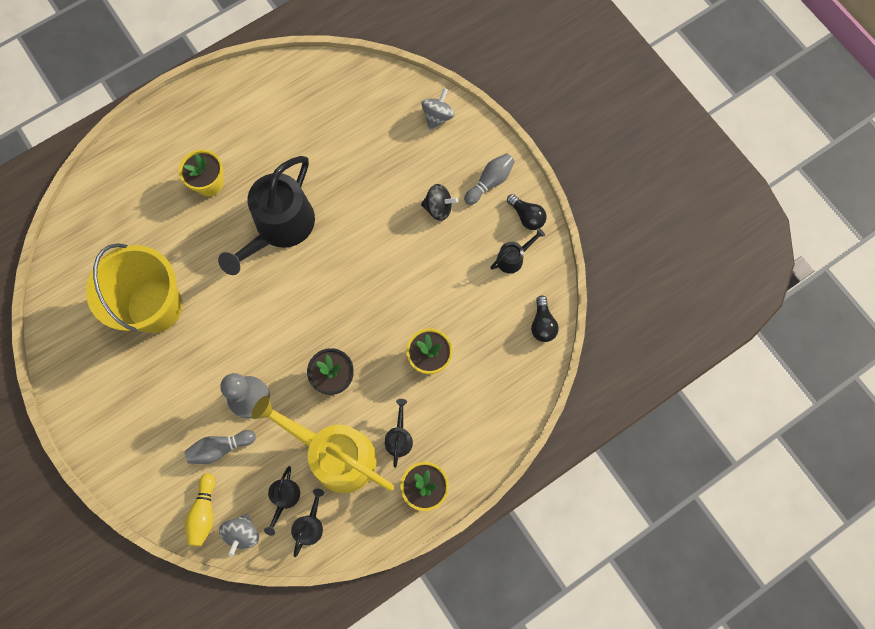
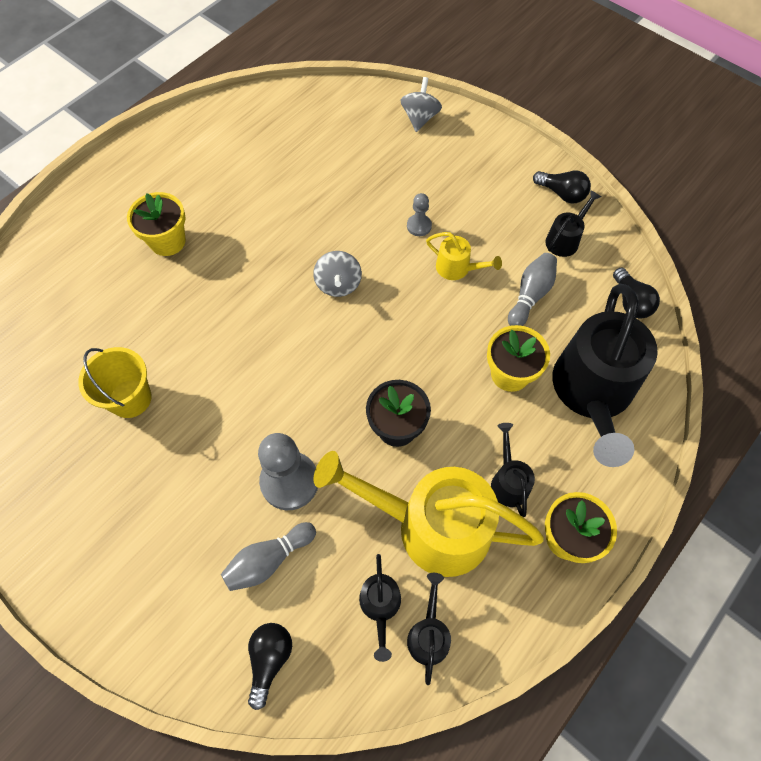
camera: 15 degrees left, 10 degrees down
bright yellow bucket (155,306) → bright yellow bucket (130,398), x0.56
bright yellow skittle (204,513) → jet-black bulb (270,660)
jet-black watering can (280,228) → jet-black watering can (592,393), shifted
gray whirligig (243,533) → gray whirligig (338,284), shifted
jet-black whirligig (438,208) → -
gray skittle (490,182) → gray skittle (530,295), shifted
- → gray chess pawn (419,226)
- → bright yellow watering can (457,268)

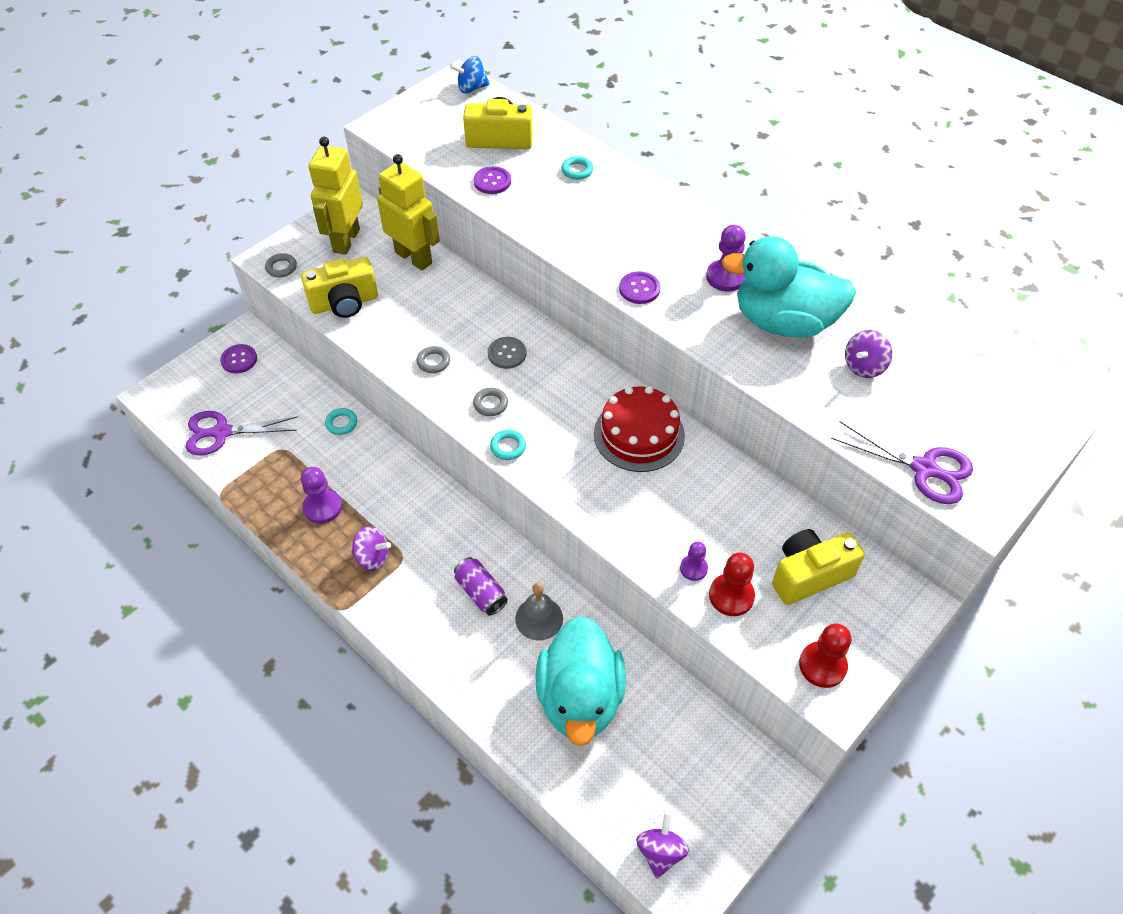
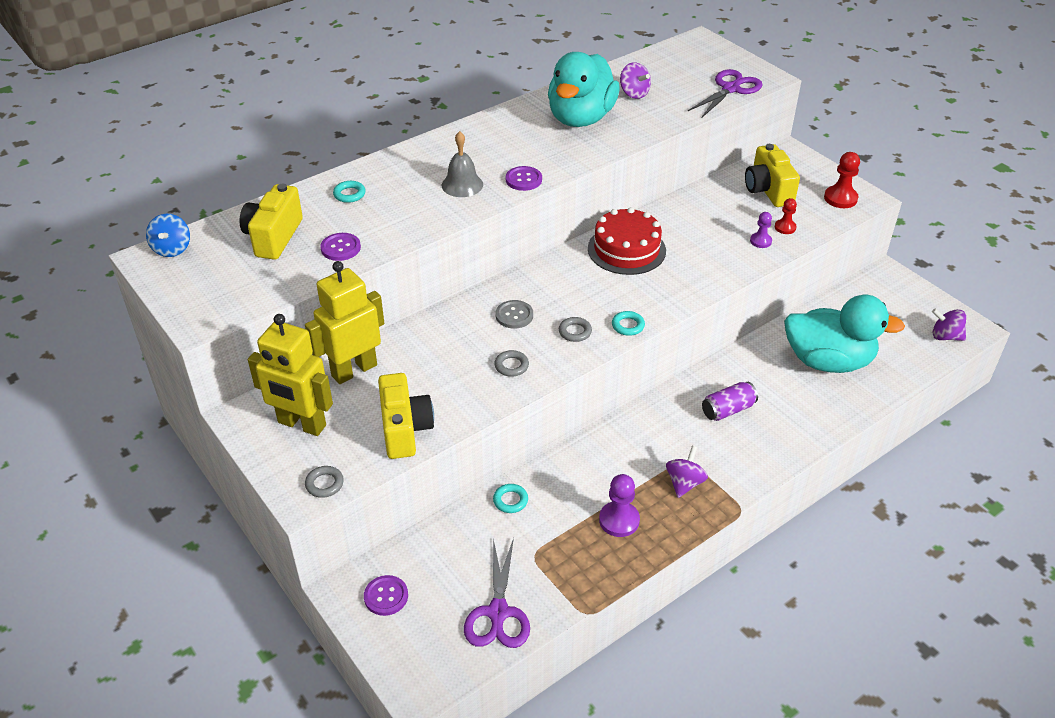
camera: 80 degrees left, 10 degrees down
gray bell (539,618) → gray bell (462,185), shifted
purple chess pawn (726,277) → -
crimson chess pawn (731,596) → crimson chess pawn (785,227), x0.63

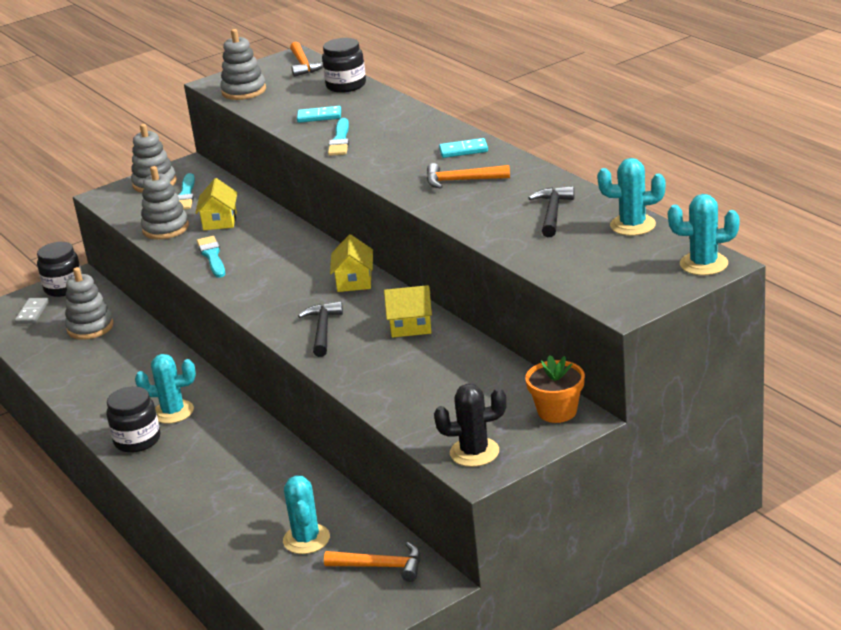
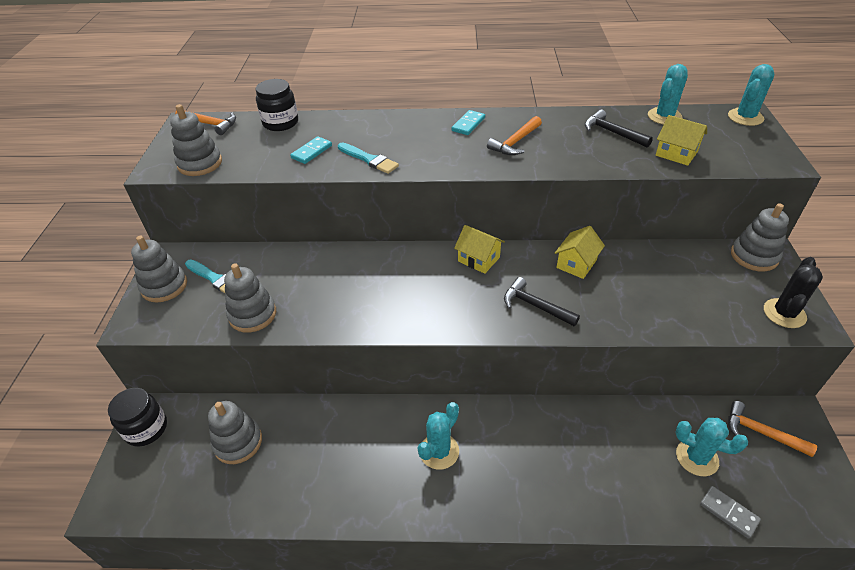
camera: 55 degrees left, 15 degrees up
gray domino piece (32,313) → gray domino piece (728,512), shifted
jet-black jam jar (137,440) → -
bright yellow house (220,221) → bright yellow house (676,153), shifted
aqua paint brush (212,256) → -
orange claw hammer (381,566) → orange claw hammer (760,432), 105 degrees counterclockwise
orange potted plant (557,411) → gray ring stacker (754,256)

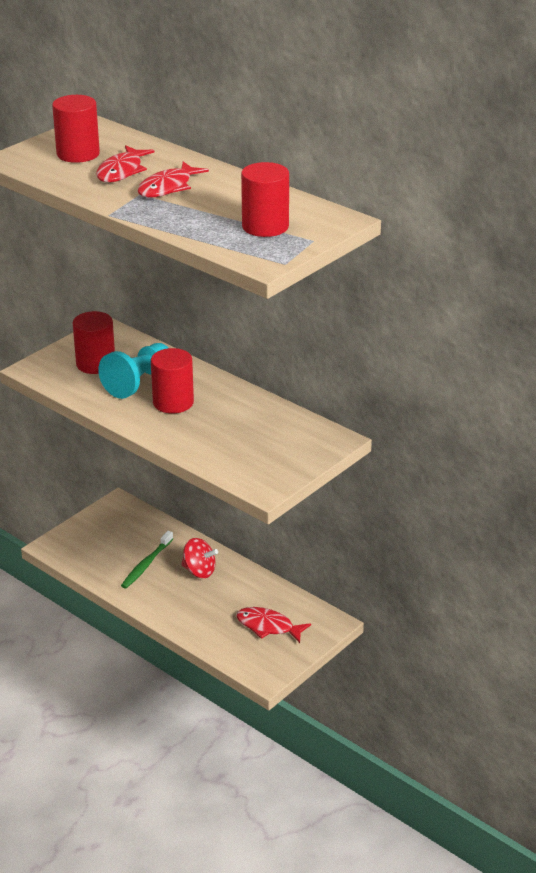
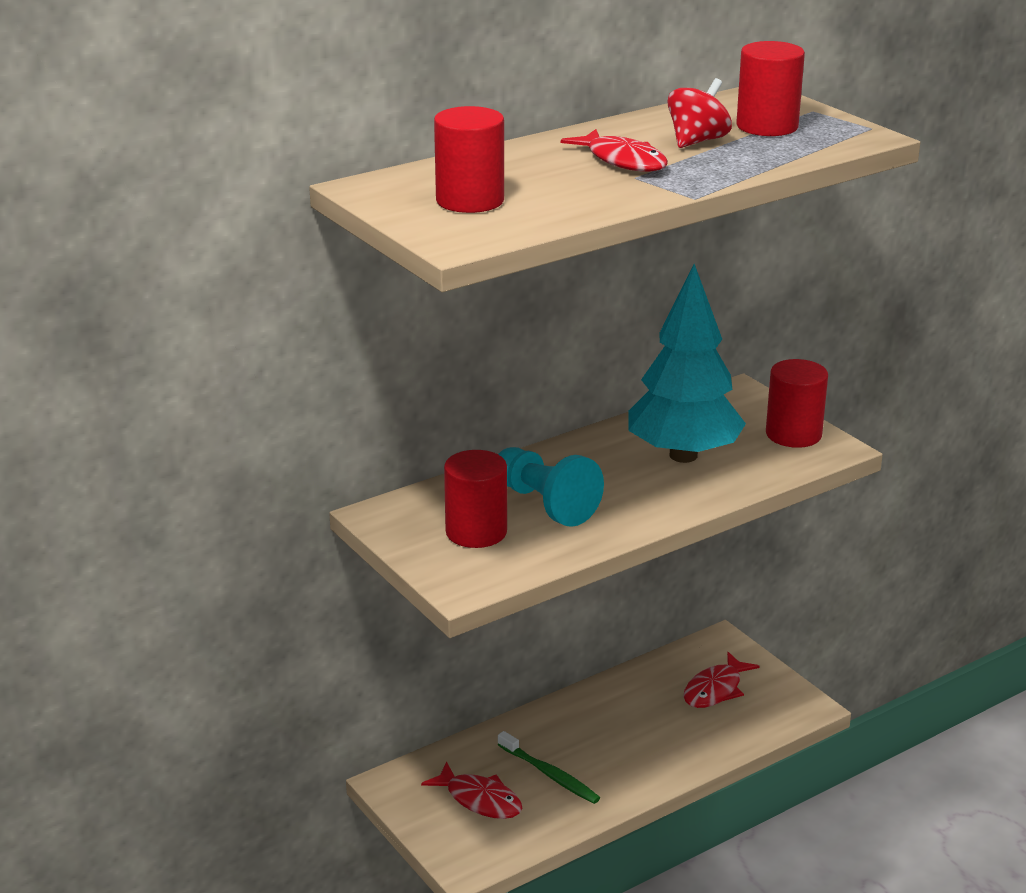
camera: 75 degrees left, 5 degrees down
crimson fish (122,171) → crimson fish (479,799), shifted
crimson cylinder shape (173,402) → crimson cylinder shape (793,434), shifted
crimson whirligig (199,571) → crimson whirligig (697,141), shifted
- → aqua toy tree (683,455)

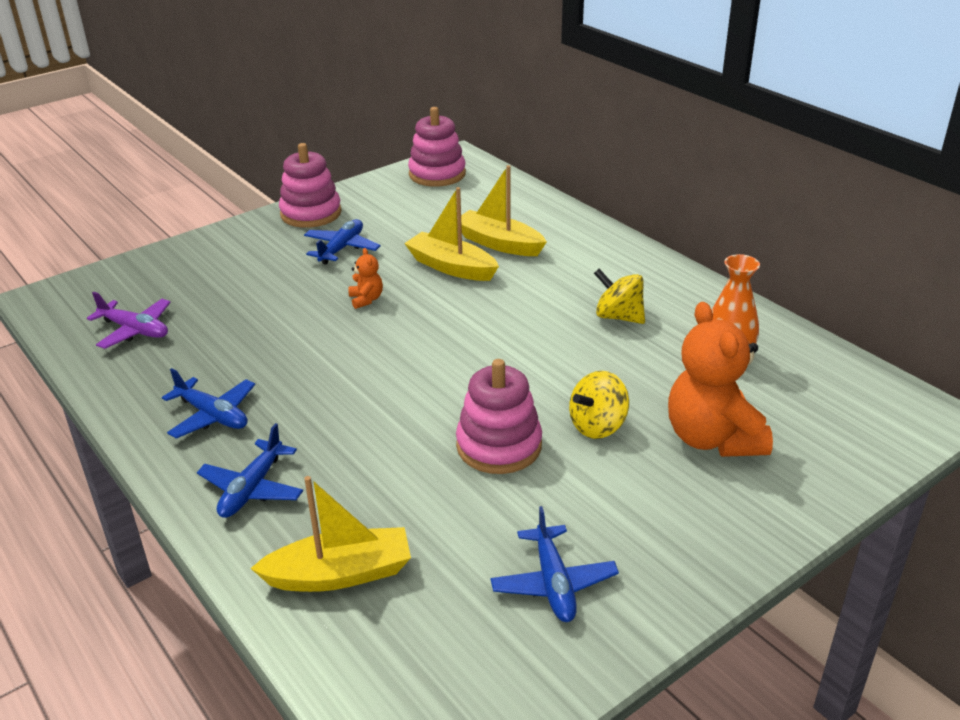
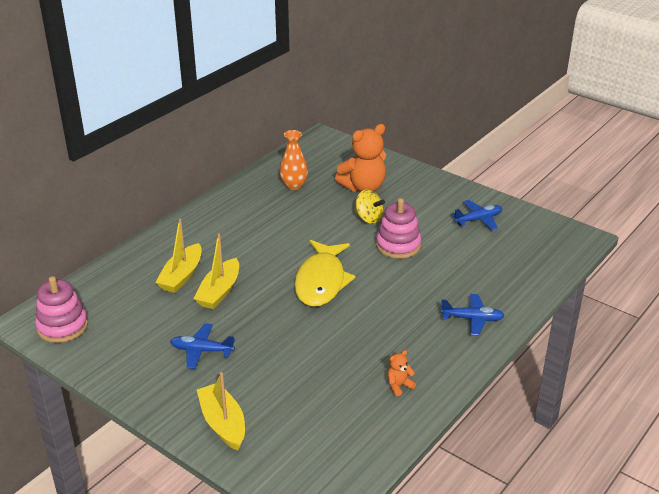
camera: 105 degrees left, 0 degrees up
purple toy plane (135,330) → -
blue toy plane (213,415) → -
bright yellow boat (340,574) → bright yellow boat (223,423), shifted
rosy ring stacker (311,213) → -
orange teddy bear (366,299) → orange teddy bear (399,386), shifted
bright yellow whirligig (618,317) → -
- → bright yellow fish (321,281)

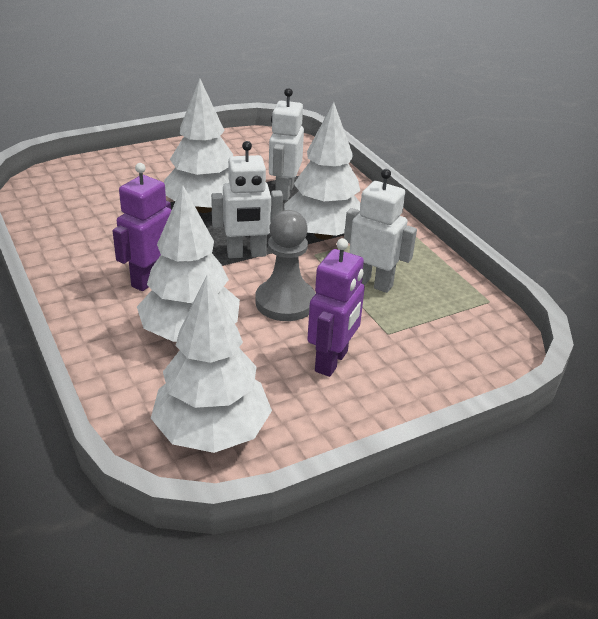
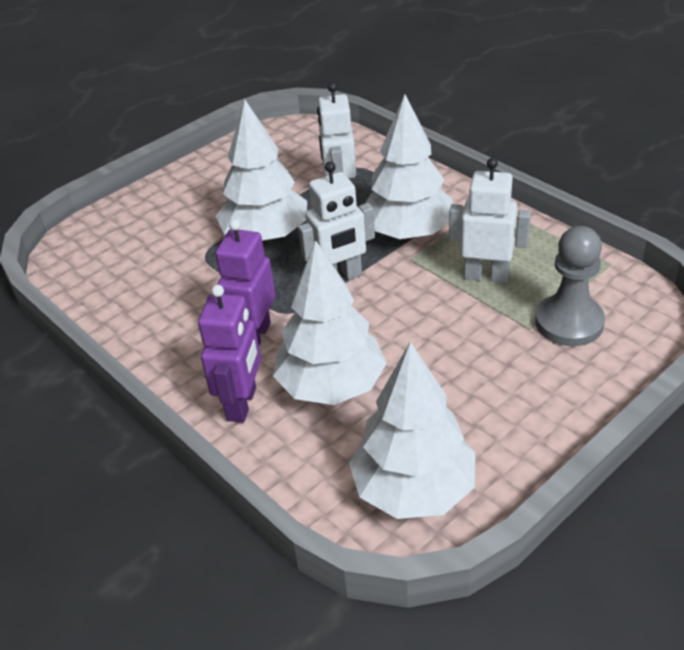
camera: 10 degrees left, 5 degrees up
gray chess pawn (285,302) → gray chess pawn (569,322), shifted
purple robot figure (332,361) → purple robot figure (242,404), shifted

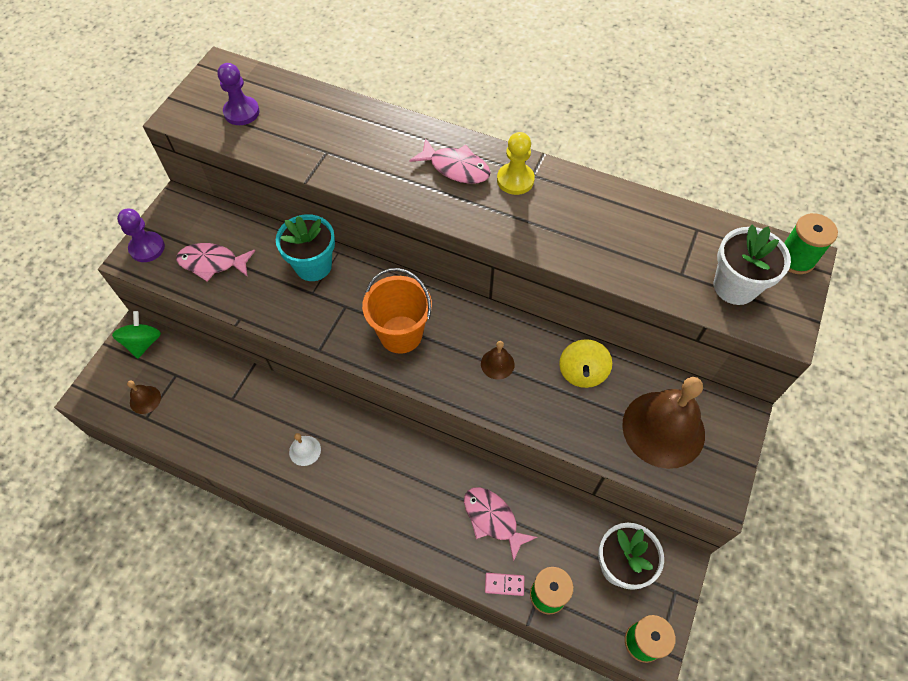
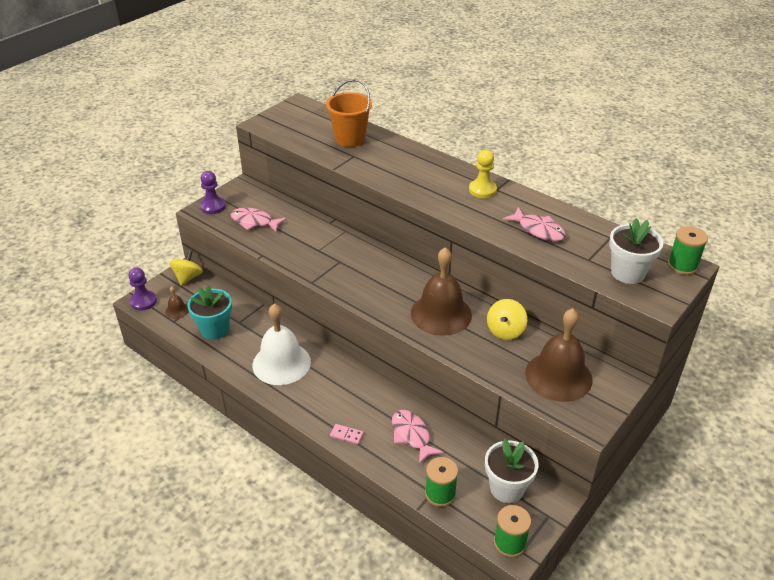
camera: 15 degrees right, 20 degrees down
emerald whirligig (143,343) → bright yellow whirligig (188,277)
purple chess pawn (241,112) → purple chess pawn (143,301), shifted
aqua potted plant (313,266) → aqua potted plant (214,329), shifted
pure white bell (305,450) → pure white bell (281,363), x2.31
orange bucket (401,334) → orange bucket (350,139), shifted
rosy fish (456,168) → rosy fish (538,230), shifted
dark brown bell (497,364) → dark brown bell (441,314), x2.31
rosy domino piece (504,584) → rosy domino piece (346,435), shifted

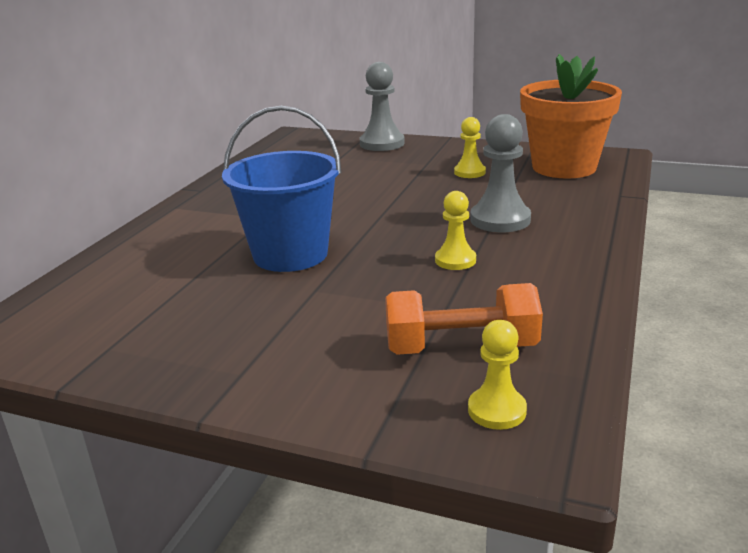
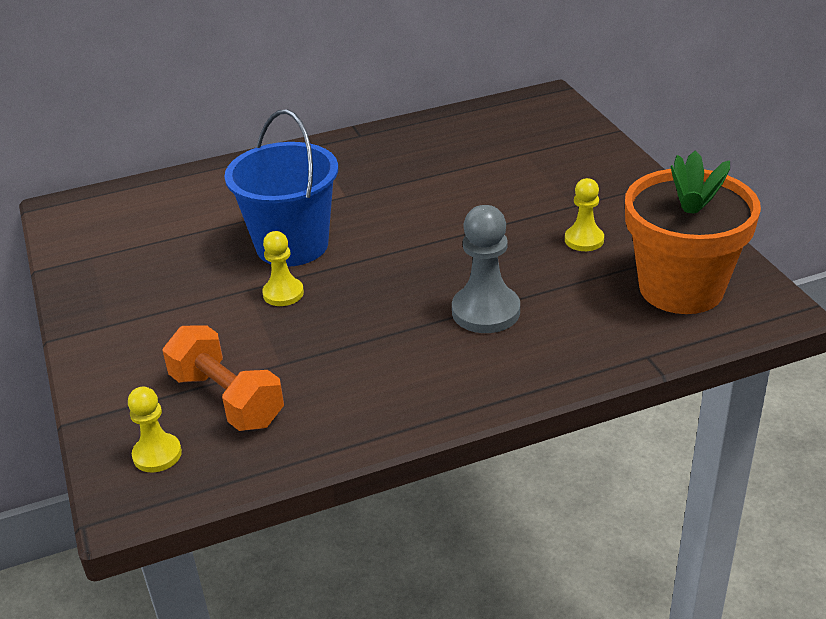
camera: 50 degrees right, 10 degrees up
gray chess pawn (382,144) → -
bright yellow chess pawn (455,260) → bright yellow chess pawn (283,293), shifted

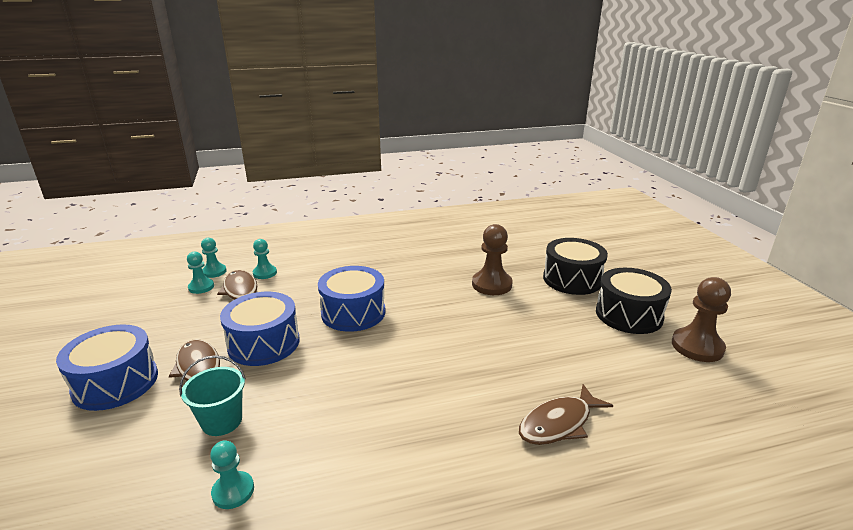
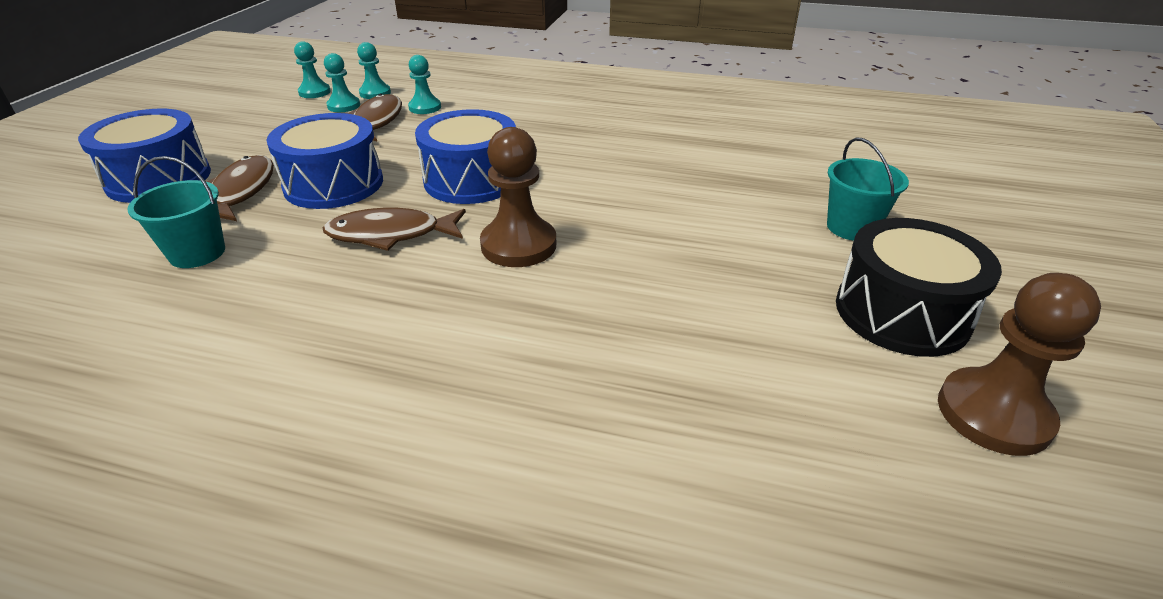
camera: 30 degrees right, 10 degrees up
aqua chess pawn (233,491) → aqua chess pawn (314,92), shifted
dark brown chess pawn (491,284) → dark brown chess pawn (518,245), shifted
dark brown fish (559,423) → dark brown fish (391,234), shifted
jet-black toy drum (572,279) → aqua bucket (852,227)

